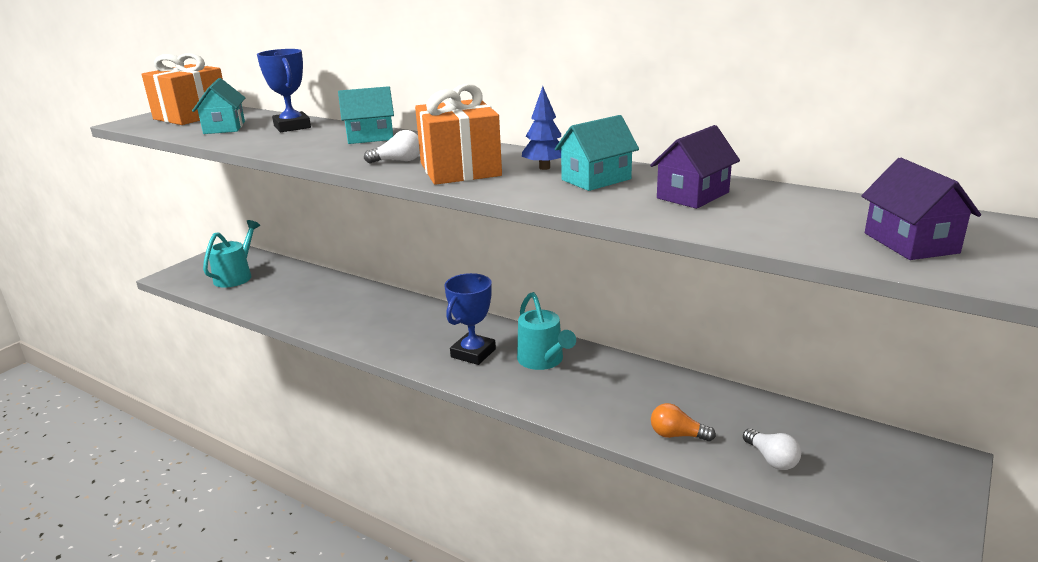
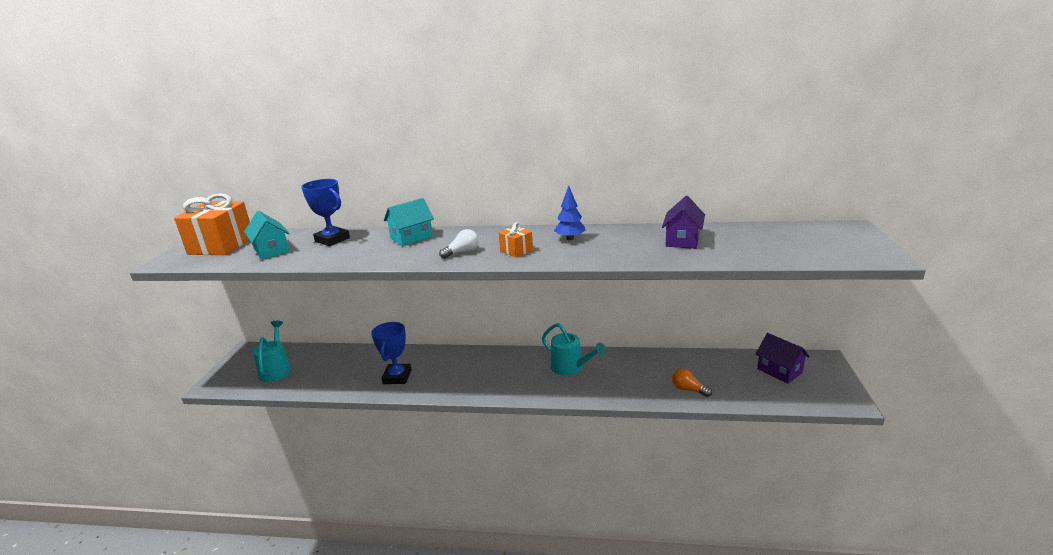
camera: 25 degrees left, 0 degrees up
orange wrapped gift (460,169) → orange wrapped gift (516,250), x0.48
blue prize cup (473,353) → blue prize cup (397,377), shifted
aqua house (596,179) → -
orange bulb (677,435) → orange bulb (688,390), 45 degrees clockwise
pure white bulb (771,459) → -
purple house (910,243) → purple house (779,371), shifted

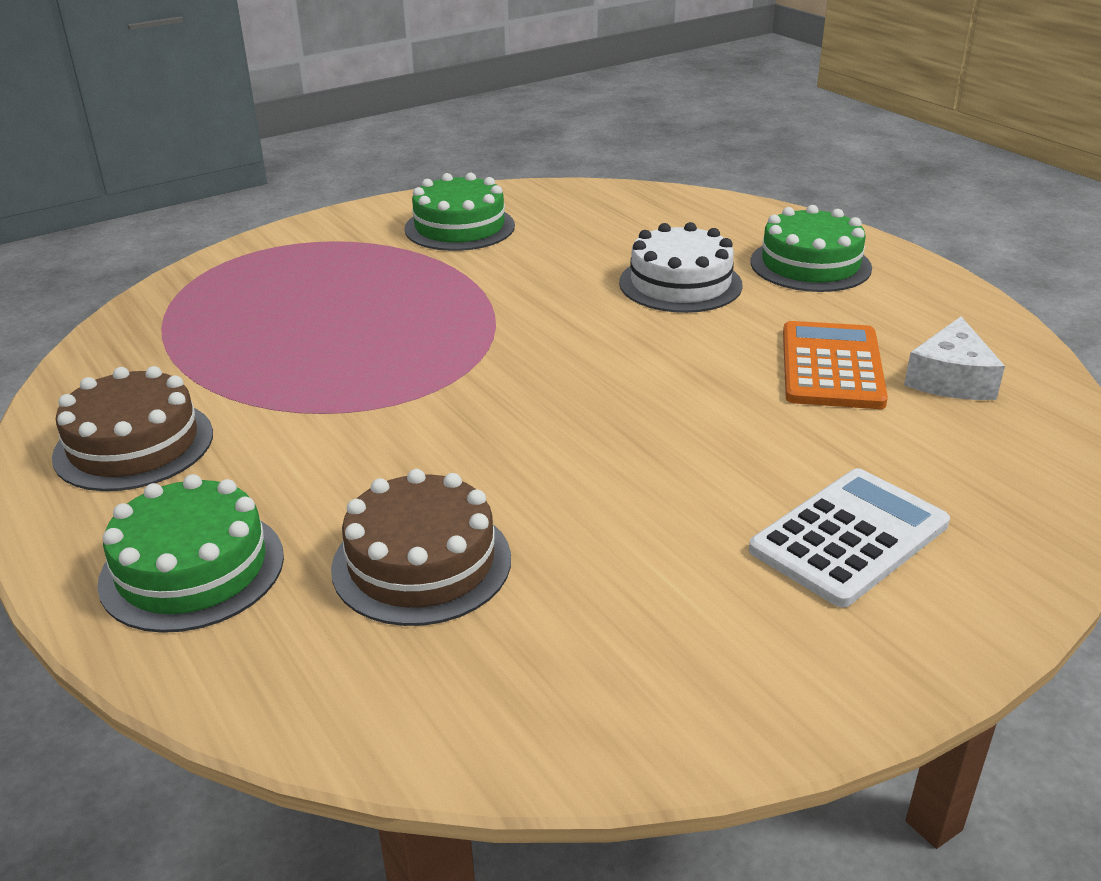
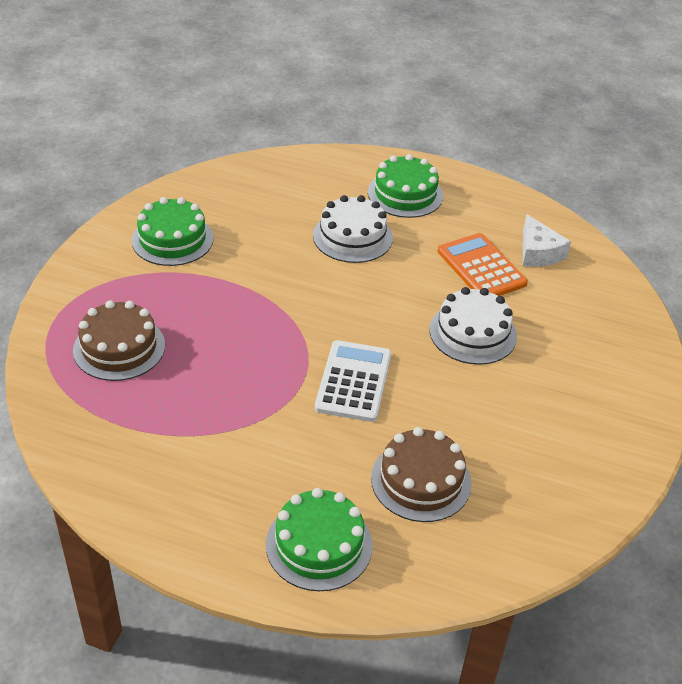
camera: 40 degrees left, 10 degrees up
dark brown layer cake (134,445) → dark brown layer cake (119,347), shifted
pure white calculator (849,537) → pure white calculator (353,381), shifted
- → pure white layer cake (473,333)

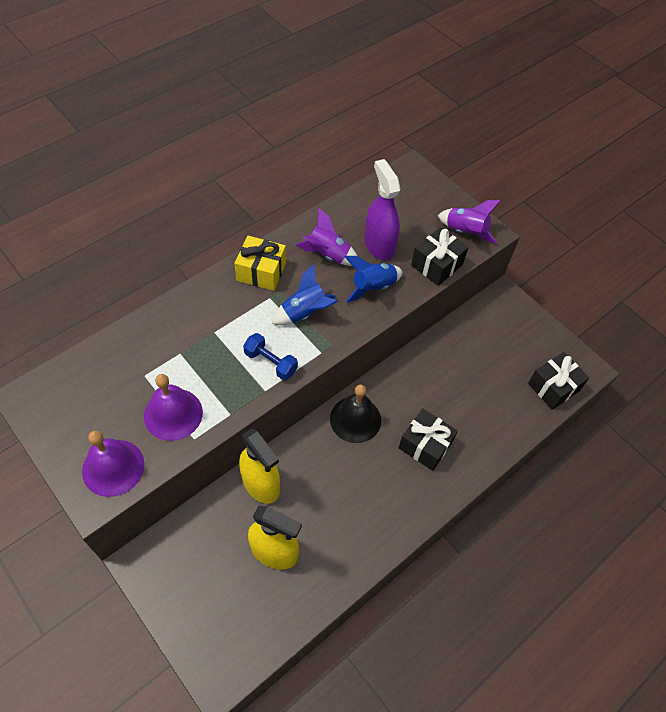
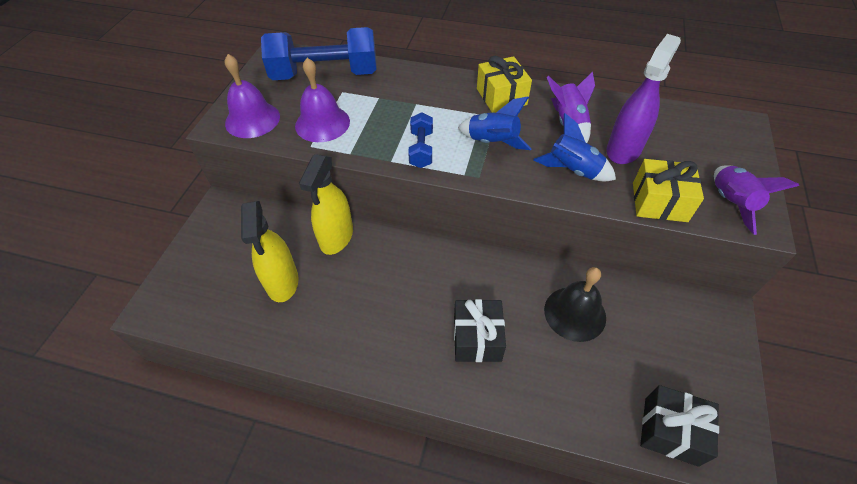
camera: 60 degrees right, 5 degrees down
jet-black bell (355,419) → jet-black bell (575,313), shifted
jet-black wrapped gift (436,265) → bright yellow wrapped gift (659,202)
- → blue hand weight (325,74)

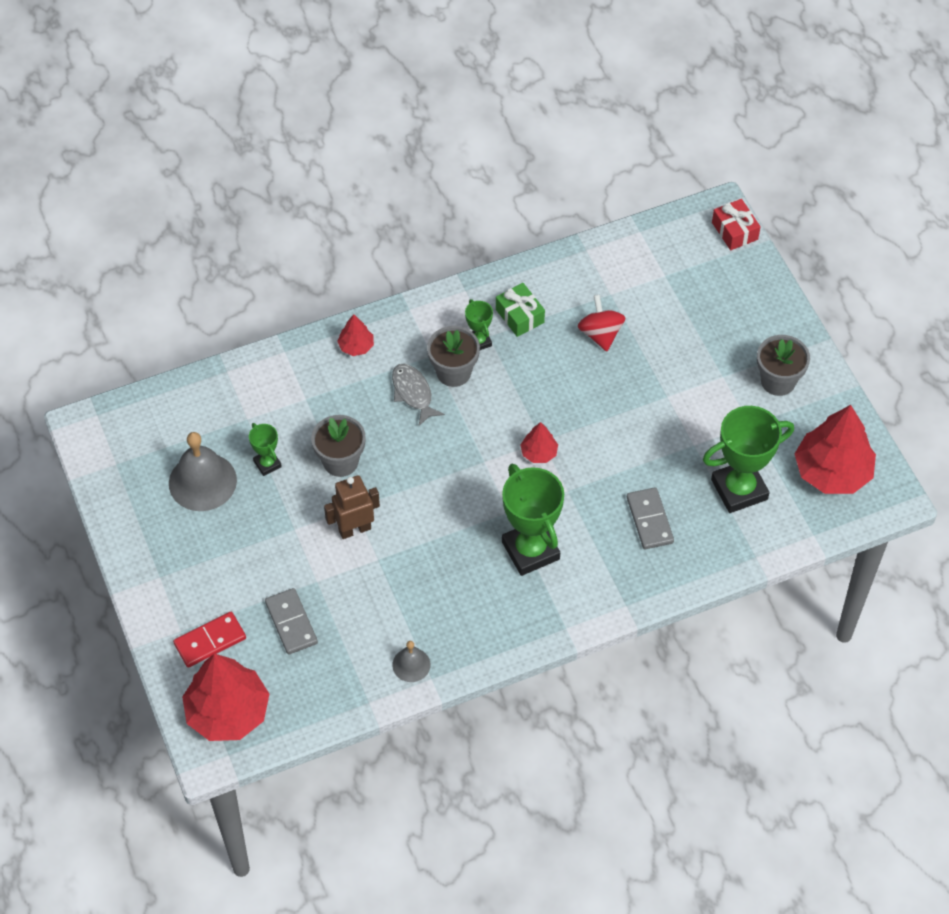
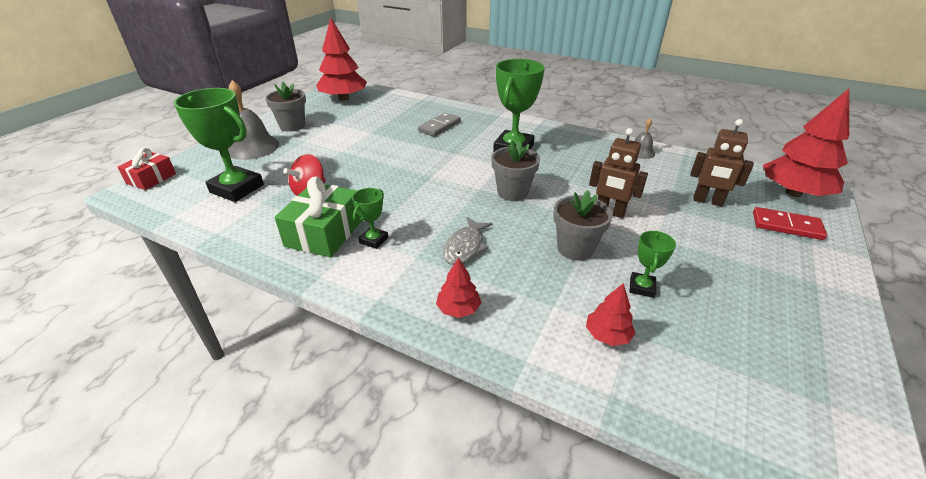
camera: 130 degrees left, 20 degrees down
gray bell (202,481) → gray bell (252,147), shifted
gray domino piece (291,623) → dark brown robot figure (707,201)
gray potted plant (453,372) → gray potted plant (512,192), shifted
emerald wrapped gift (519,316) → emerald wrapped gift (324,233), x1.58
crimson toy tree (539,453) → crimson toy tree (607,335), shifted
emerald prize cup (739,489) → emerald prize cup (237,188), shifted

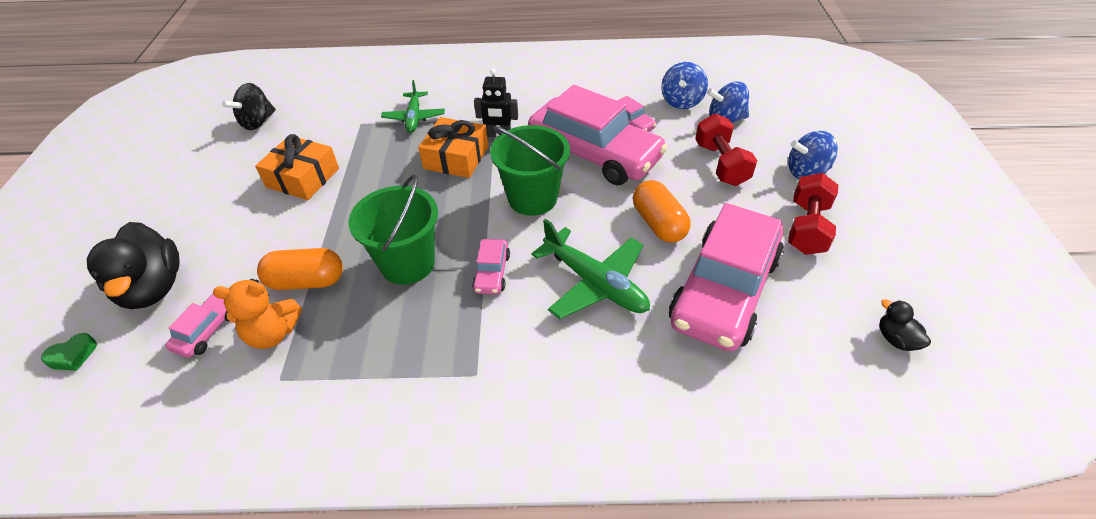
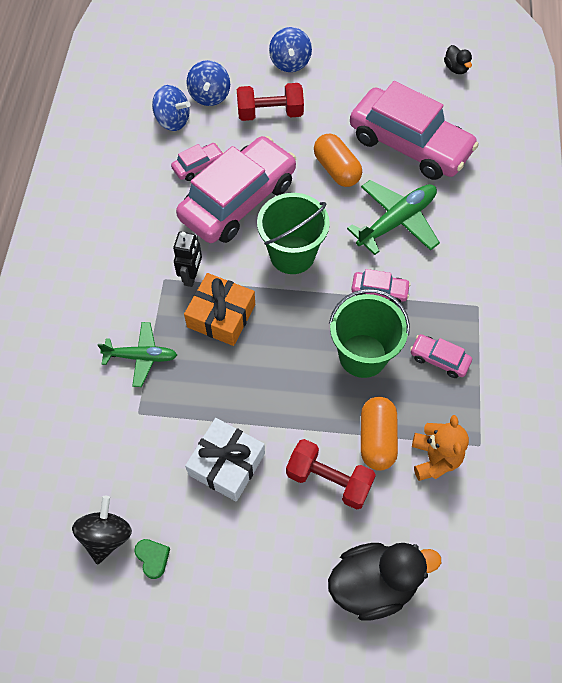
camera: 85 degrees left, 15 degrees up
emerald heart (73,356) → emerald heart (153,558), shifted
rosy automobile (207,330) → rosy automobile (439,359), shifted
jet-black whirligig (257,122) → jet-black whirligig (106,536), 120 degrees counterclockwise
orange wrapped gift (303,178) → pure white wrapped gift (227,464)
orange capsule (658,224) → orange capsule (336,169), 75 degrees clockwise
crimson hand weight (807,228) → crimson hand weight (329,480), shifted
jet-black rubber duck (896,339) → jet-black rubber duck (456,68), 90 degrees counterclockwise

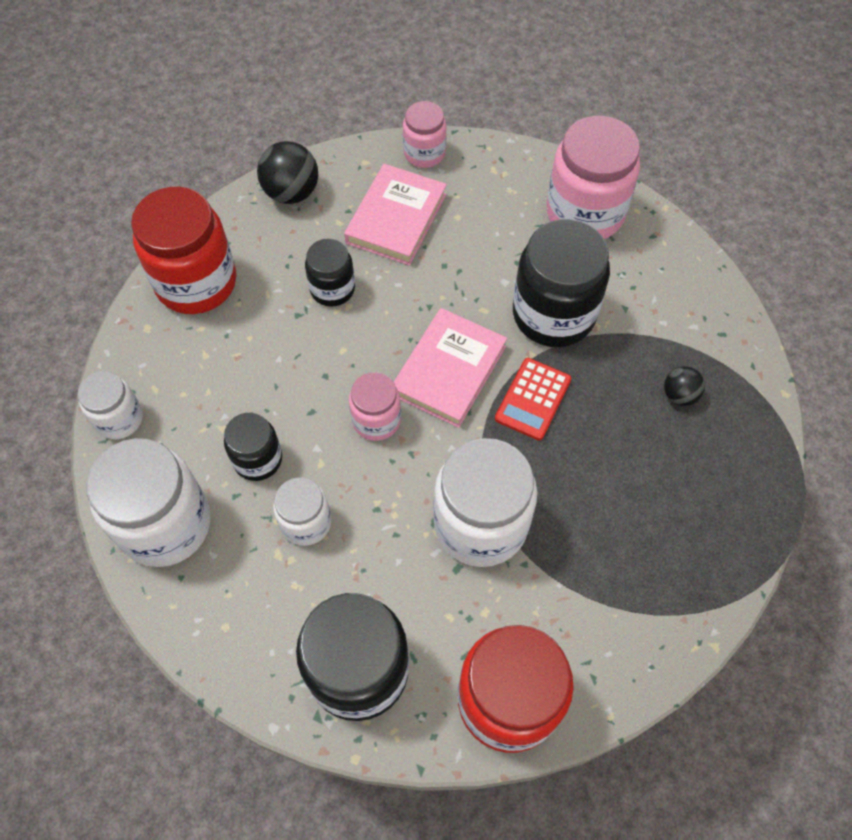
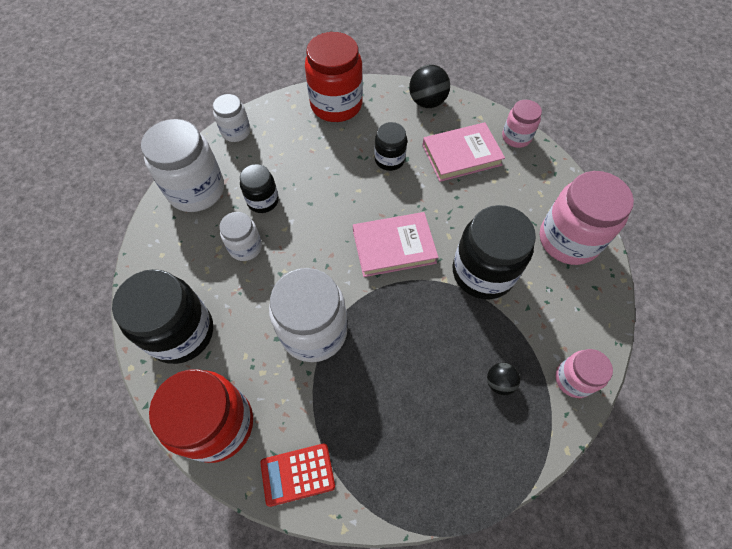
camera: 50 degrees right, 0 degrees up
rosy jam jar (376,420) → rosy jam jar (573,379), shifted
crimson calculator (533,399) → crimson calculator (297,474), shifted

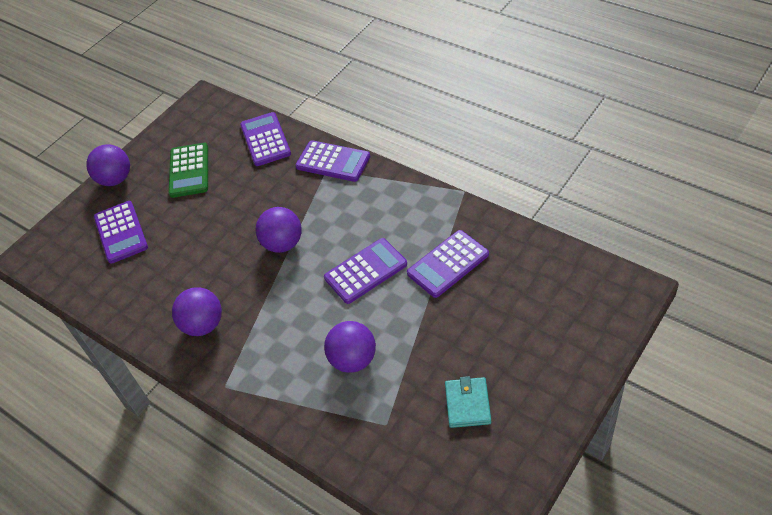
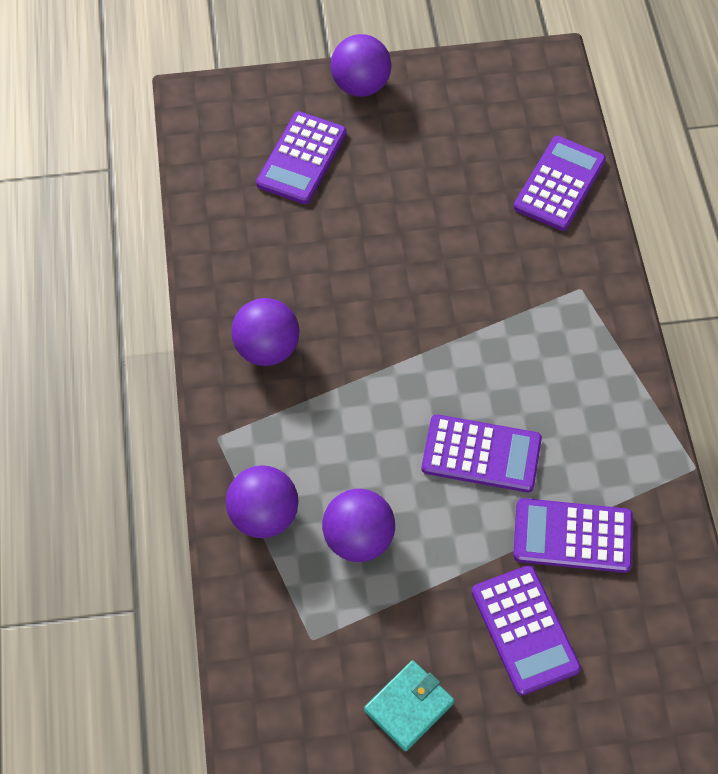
camera: 40 degrees right, 10 degrees up
emerald calculator (189,170) → -
purple play ball (283,244) → purple play ball (264,516), shifted
purple calculator (333,161) → purple calculator (525,630), shifted

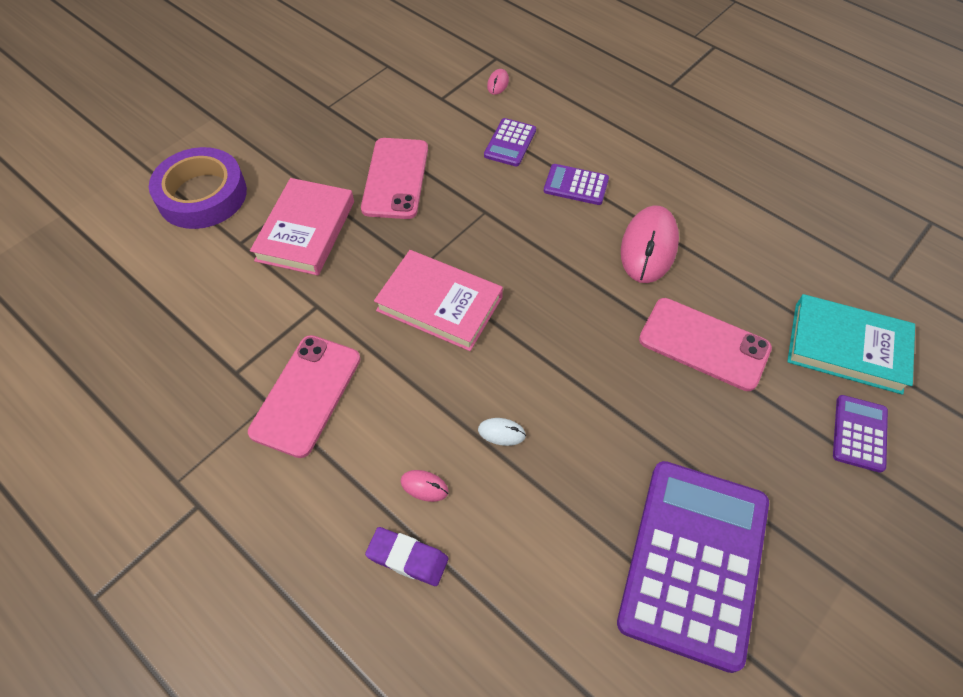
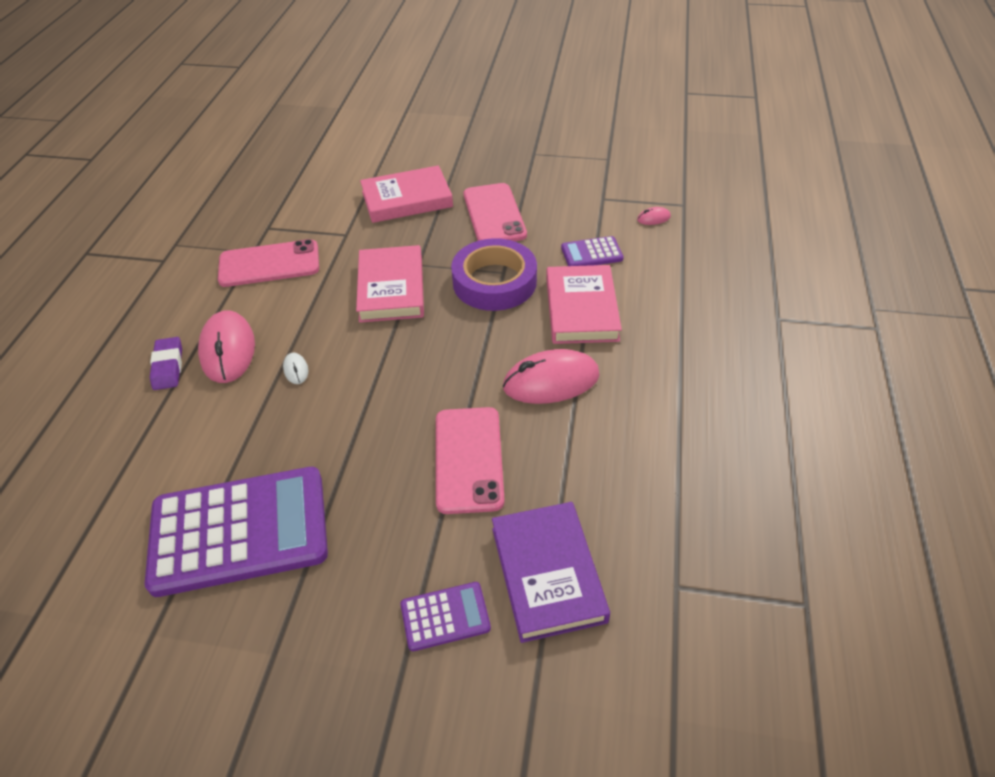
camera: 60 degrees right, 10 degrees down
purple roll of tape (202,195) → purple roll of tape (494,282), shifted
rosy phone (395,178) → rosy phone (494,215), 75 degrees counterclockwise
rosy computer mouse (424,486) → rosy computer mouse (228,350), x2.32
purple calculator (576,185) → rosy hardcover (581,309)
aqua hardcover (847,347) → purple hardcover (547,574)

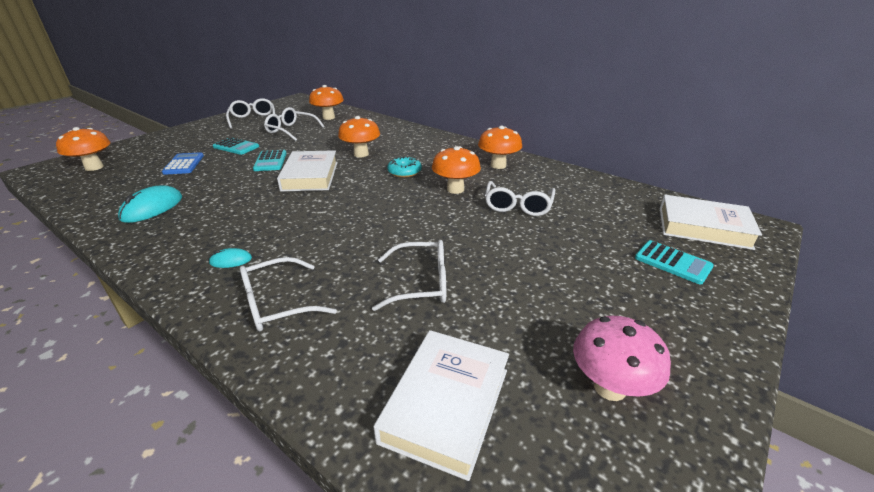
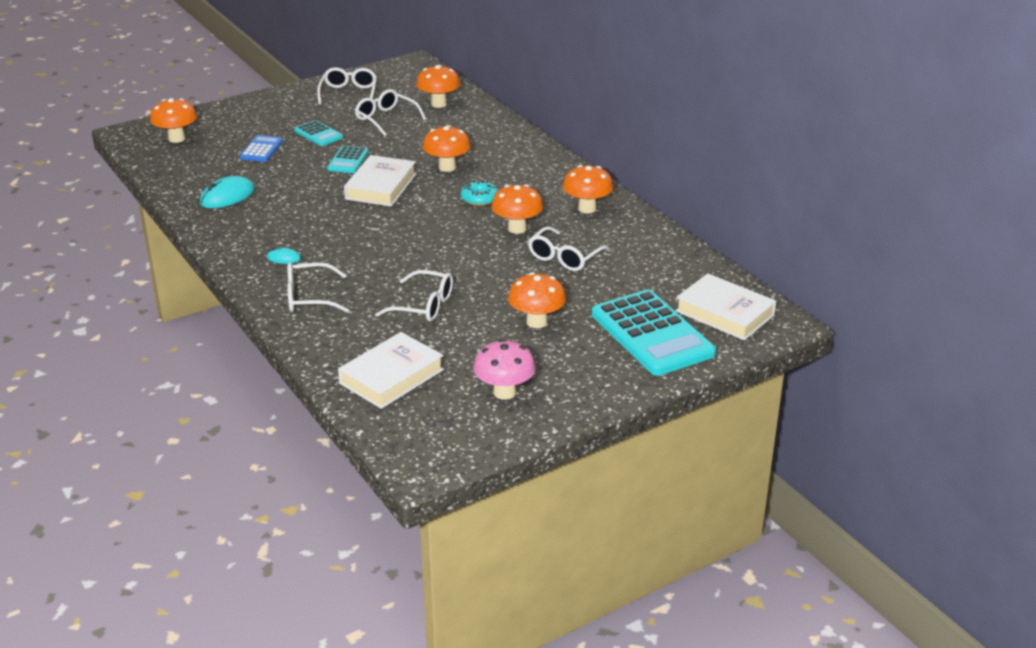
camera: 20 degrees right, 0 degrees up
aqua calculator (672,262) → aqua calculator (652,334), x2.06
- → orange toadstool (536,322)

